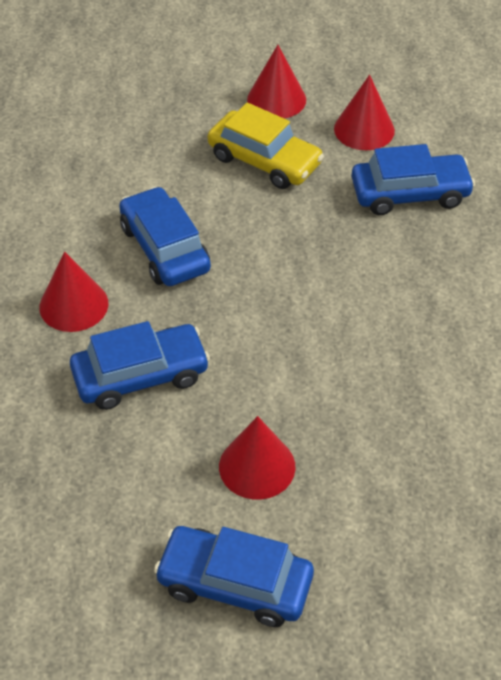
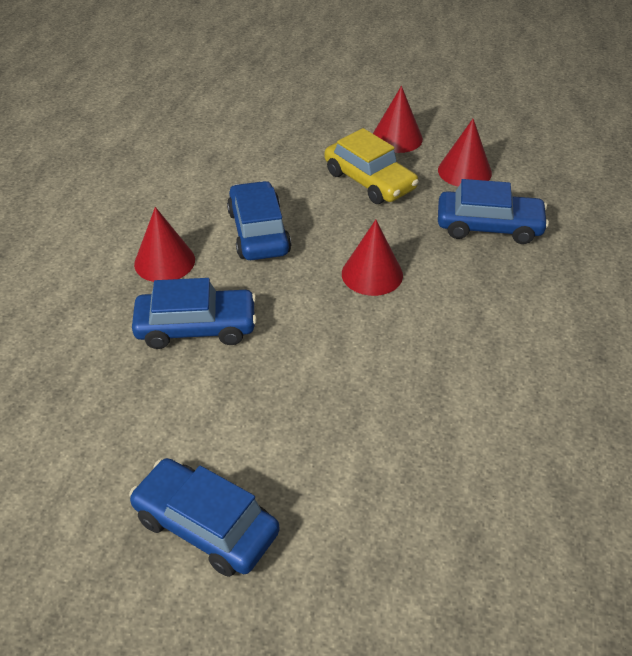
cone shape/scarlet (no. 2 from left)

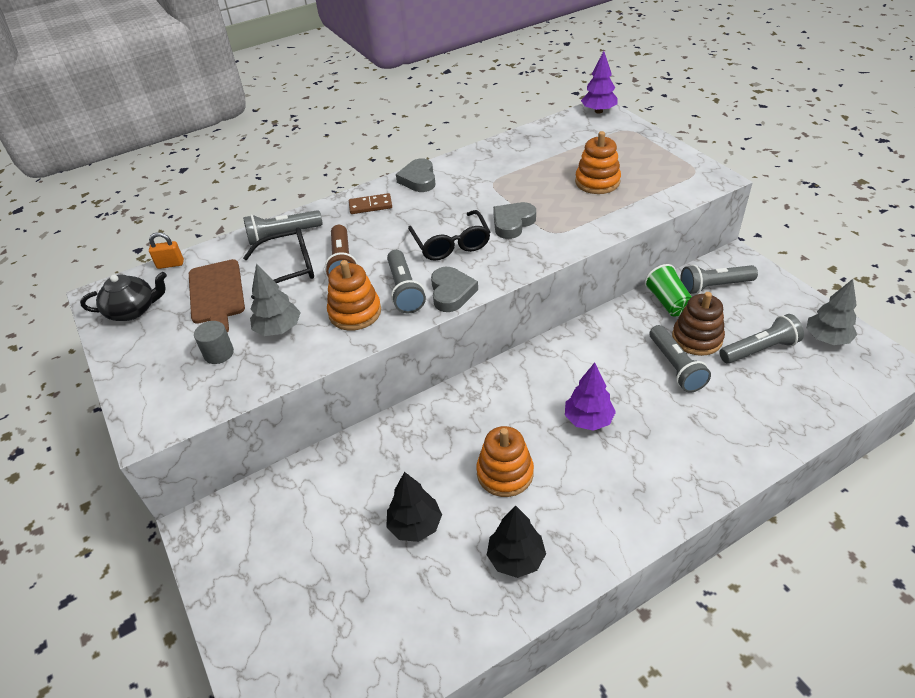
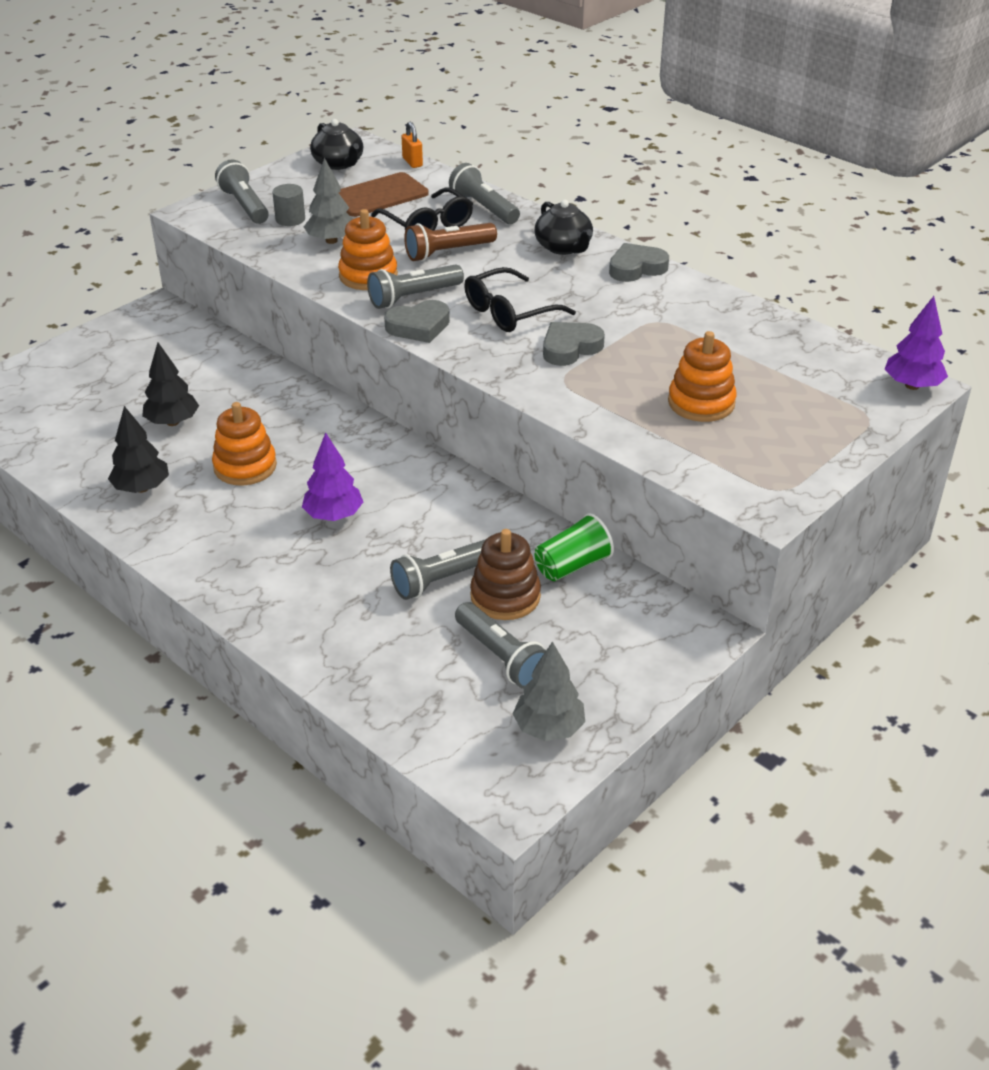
flashlight/grey (no. 1 from left)
tea pot/black (no. 2 from left)
heart shape/grey (no. 2 from left)

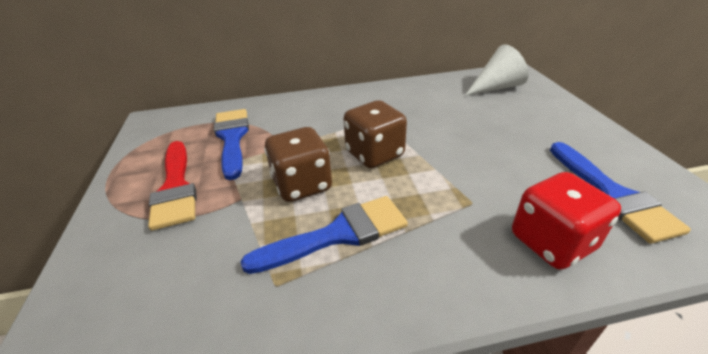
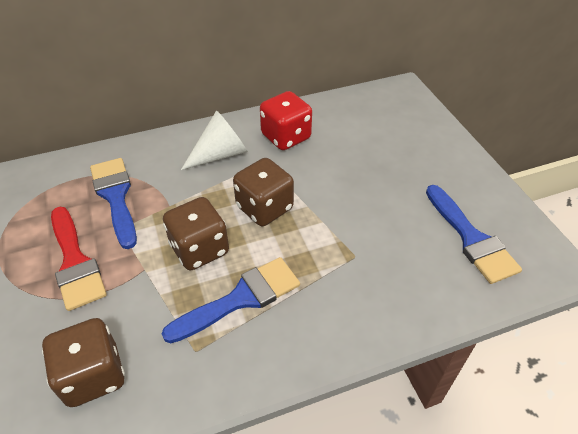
die/brown (no. 1 from left)
cone shape/white
die/scarlet

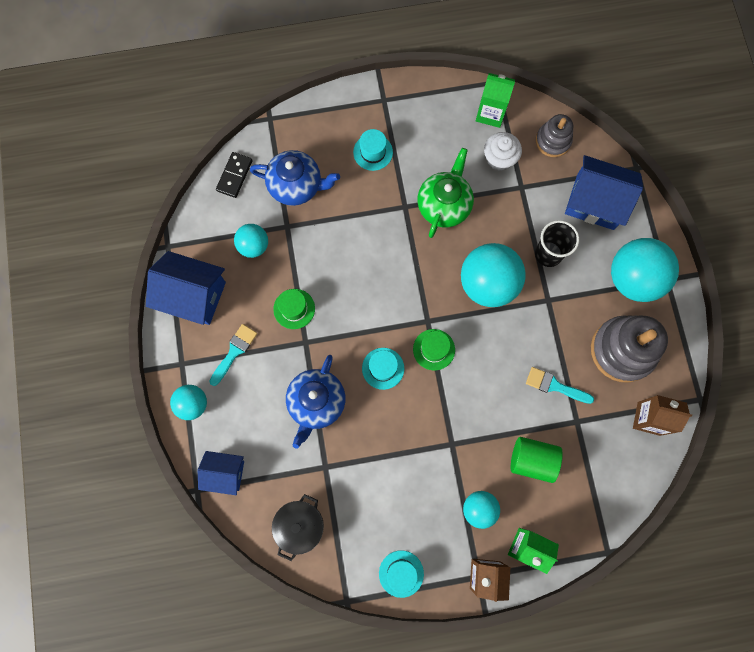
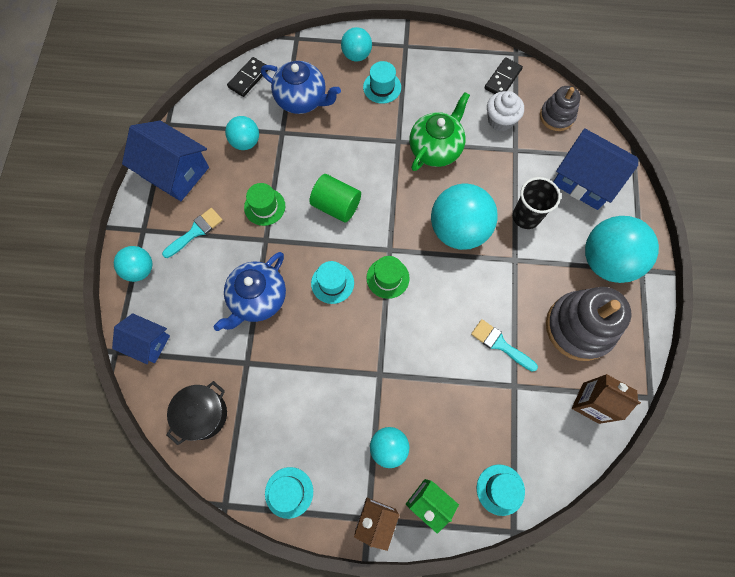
play ball/teal (no. 3 from left)
tall hat/teal (no. 4 from left)
solid cylinder/leaf-green
domino piece/black (no. 2 from left)

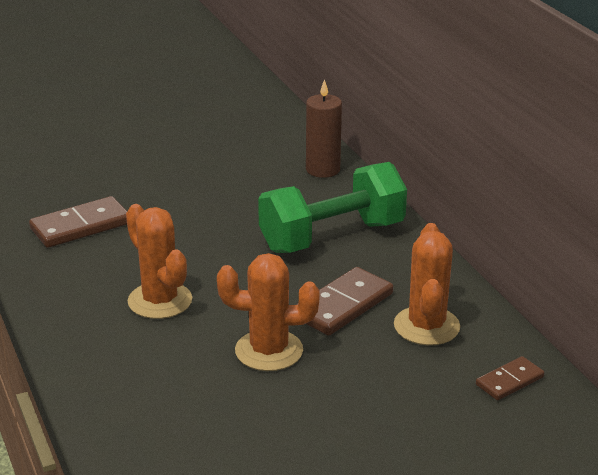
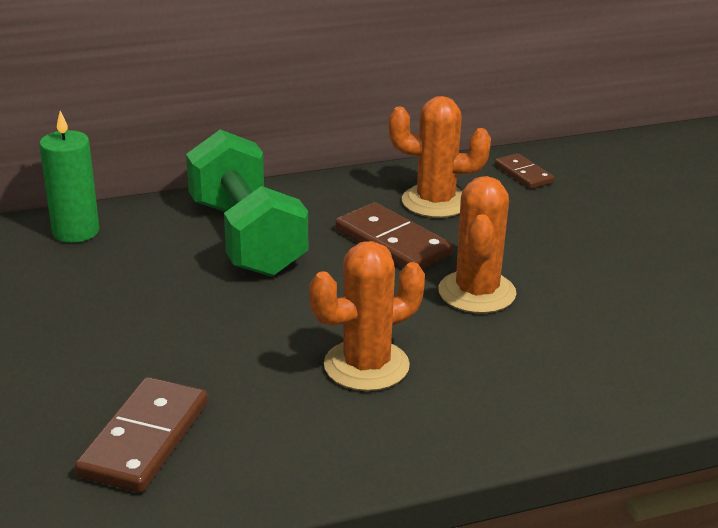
pillar candle/leaf-green
domino piece/brown (no. 1 from left)

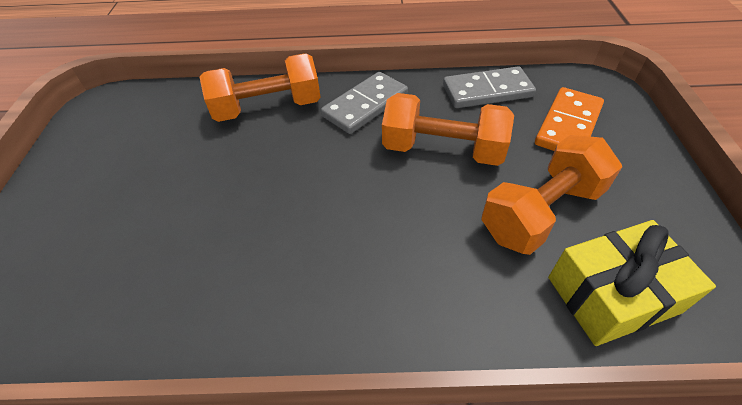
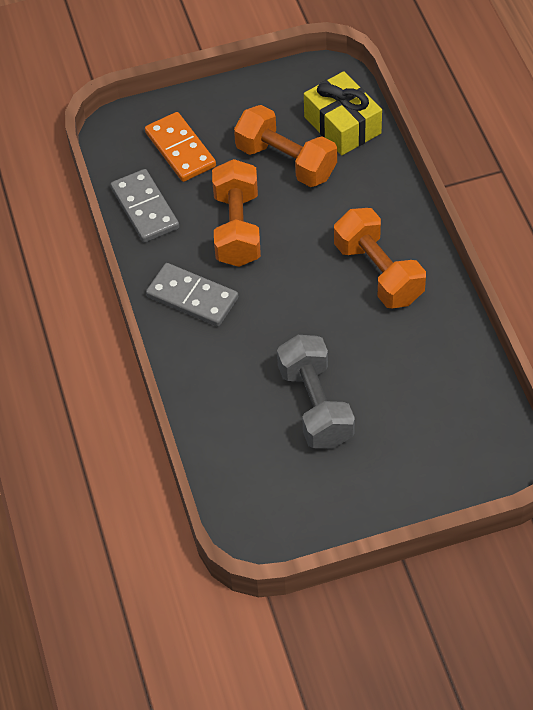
free weight/grey
free weight/orange (no. 3 from left)
domino piece/orange

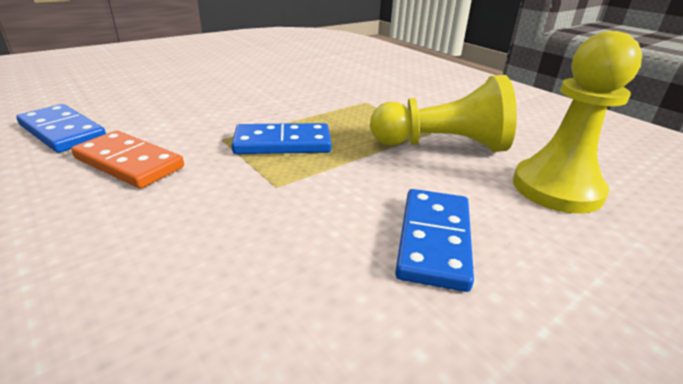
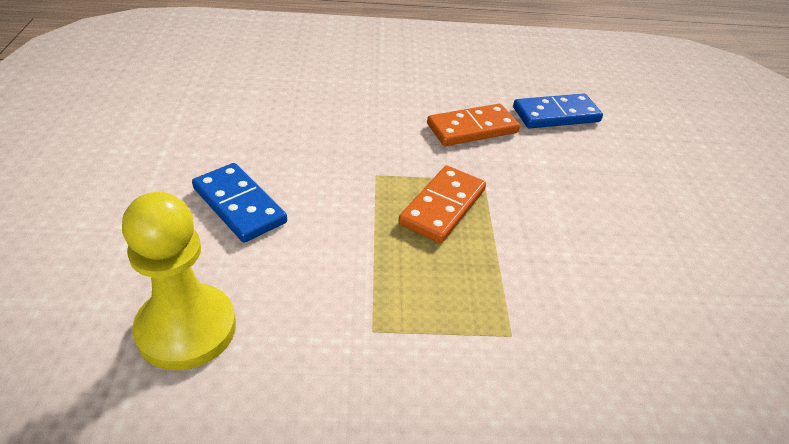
chess pawn/yellow (no. 1 from left in the first image)
domino piece/orange (no. 1 from left)

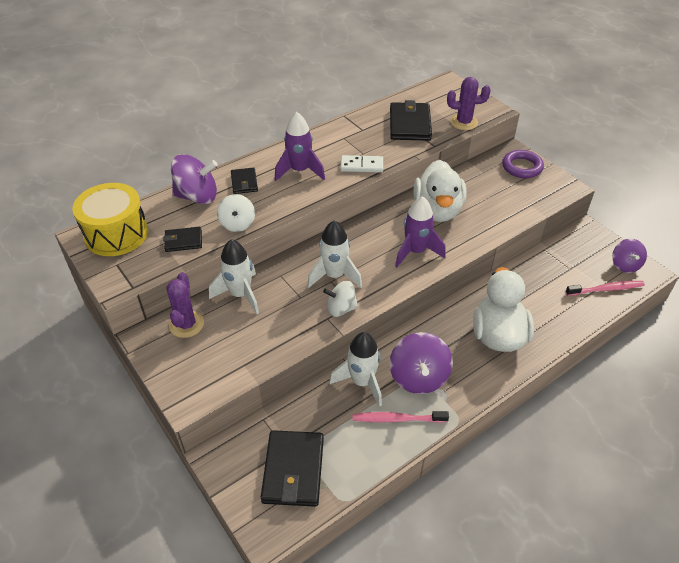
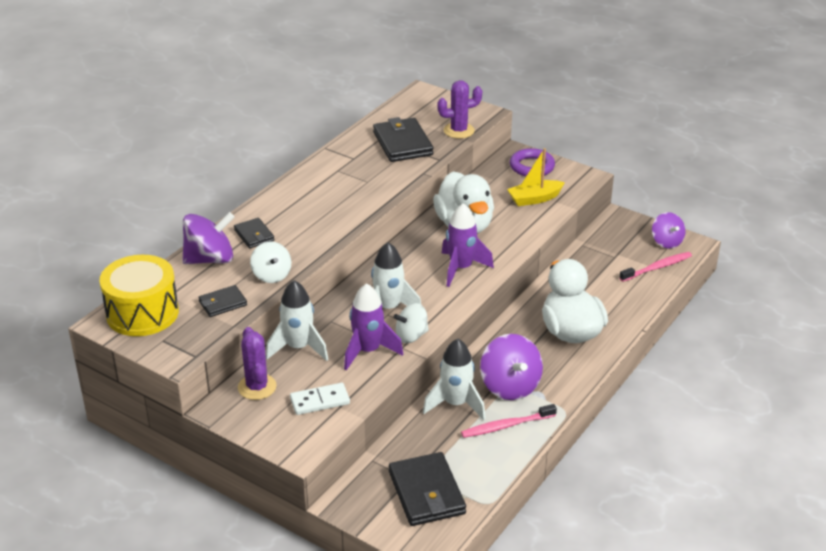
boat/yellow
toy rocket/purple (no. 1 from left)
domino piece/white

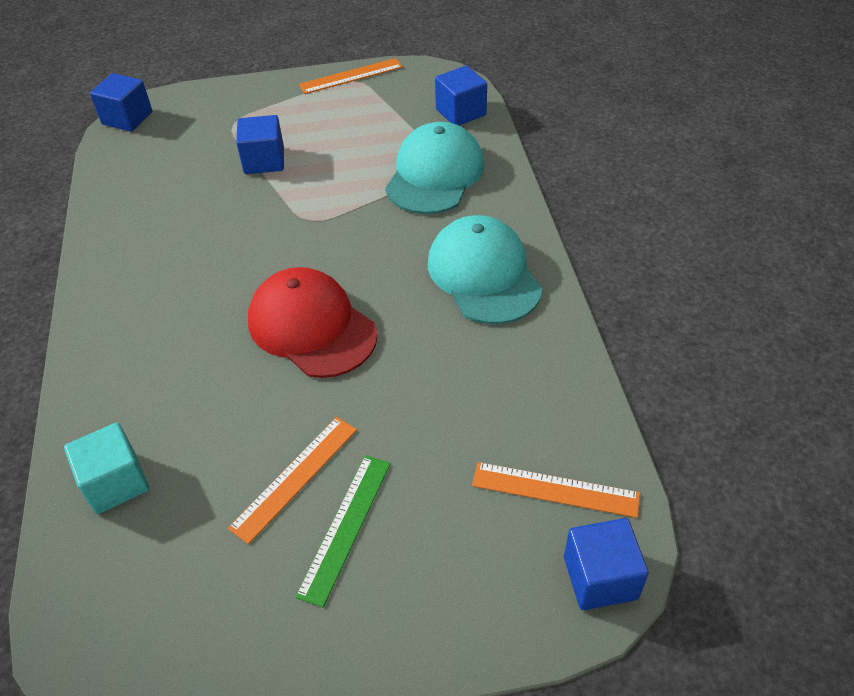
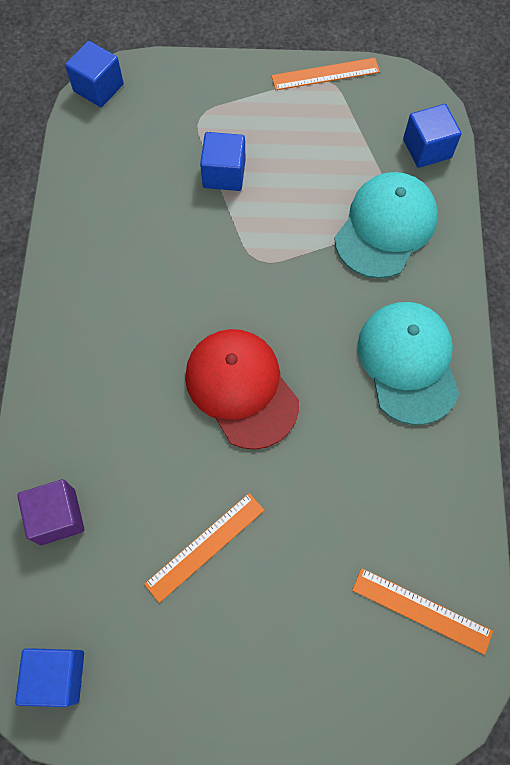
straightedge/leaf-green
cube/royal blue (no. 1 from left)
cube/purple

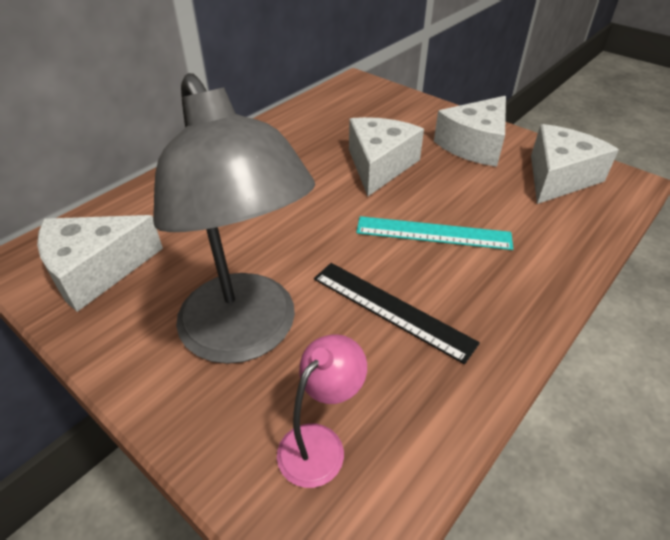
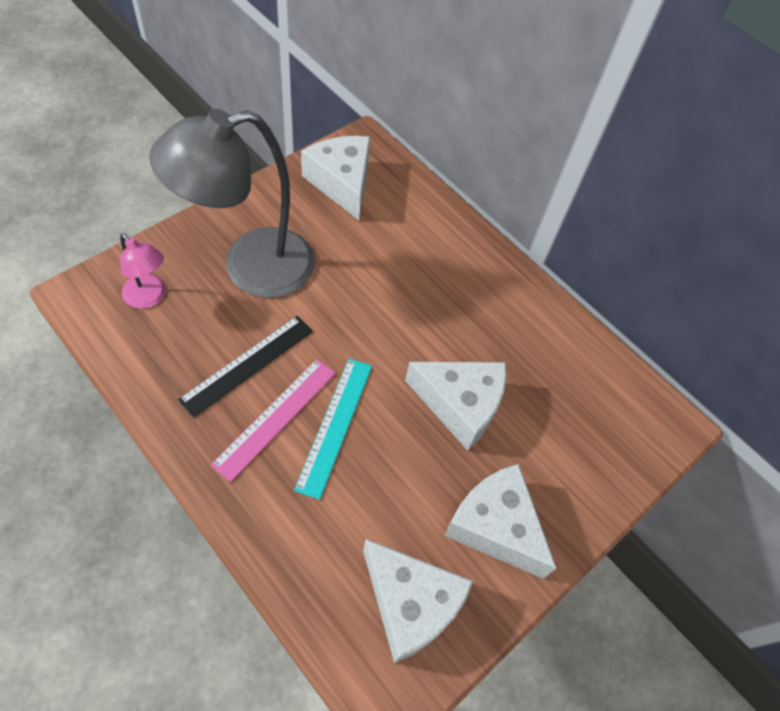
straightedge/pink

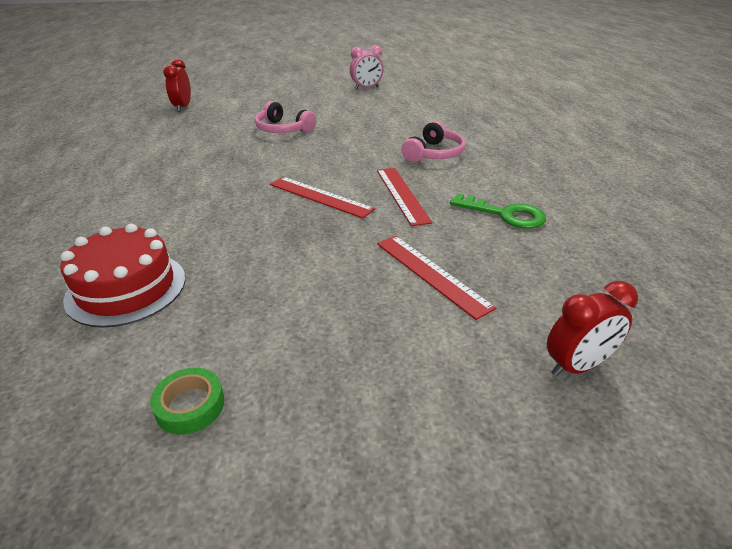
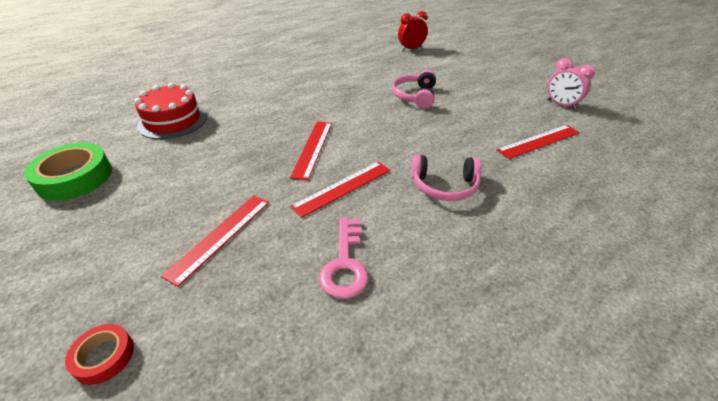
straightedge/scarlet (no. 4 from left)
sticky tape/scarlet
key/pink
sticky tape/leaf-green

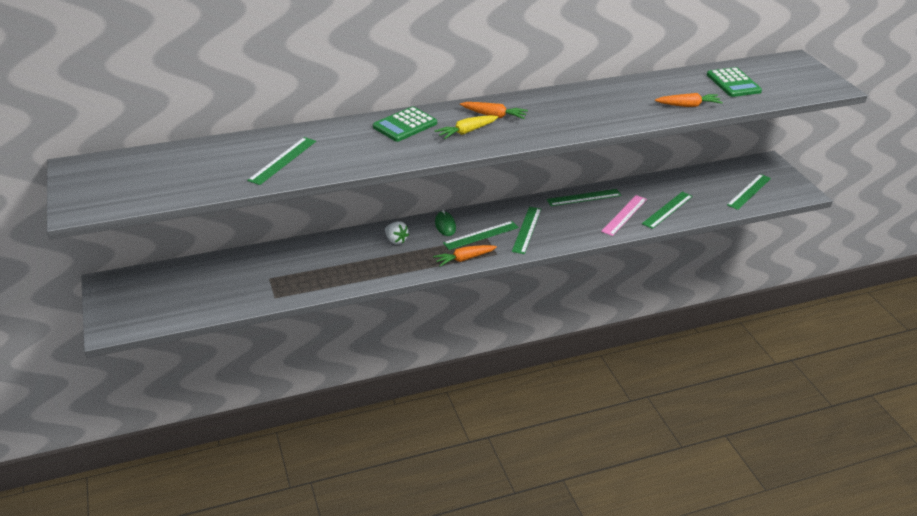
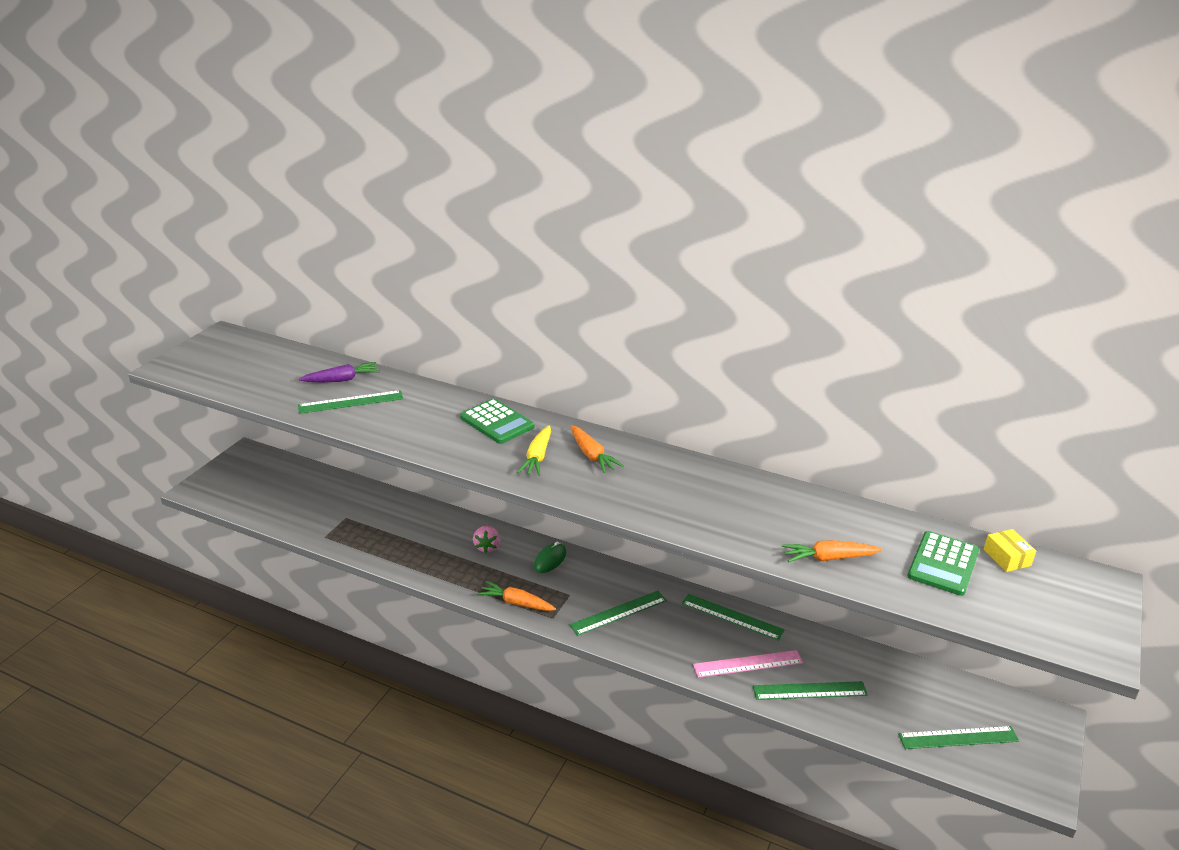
straightedge/leaf-green (no. 2 from left in the first image)
toy carrot/purple
parcel/yellow
berry/pink
adding machine/leaf-green (no. 1 from left)
toy carrot/yellow
toy carrot/orange (no. 3 from left)

